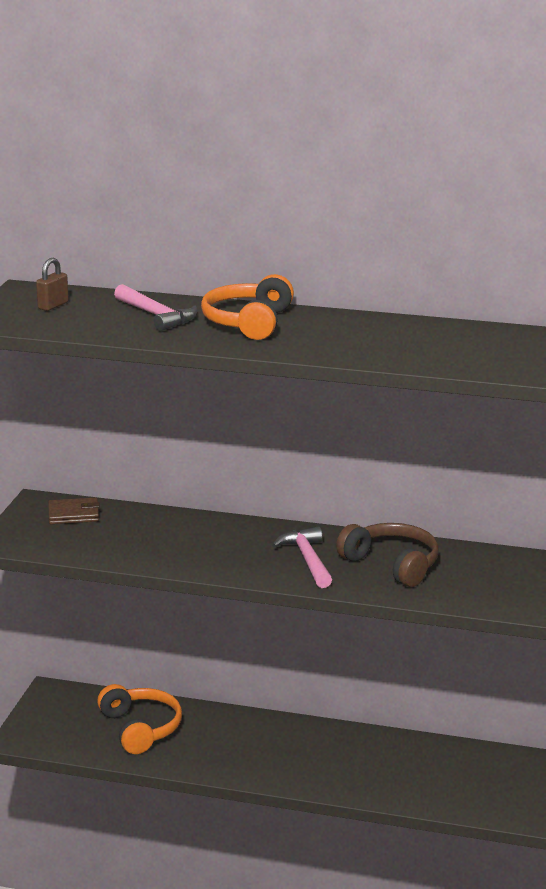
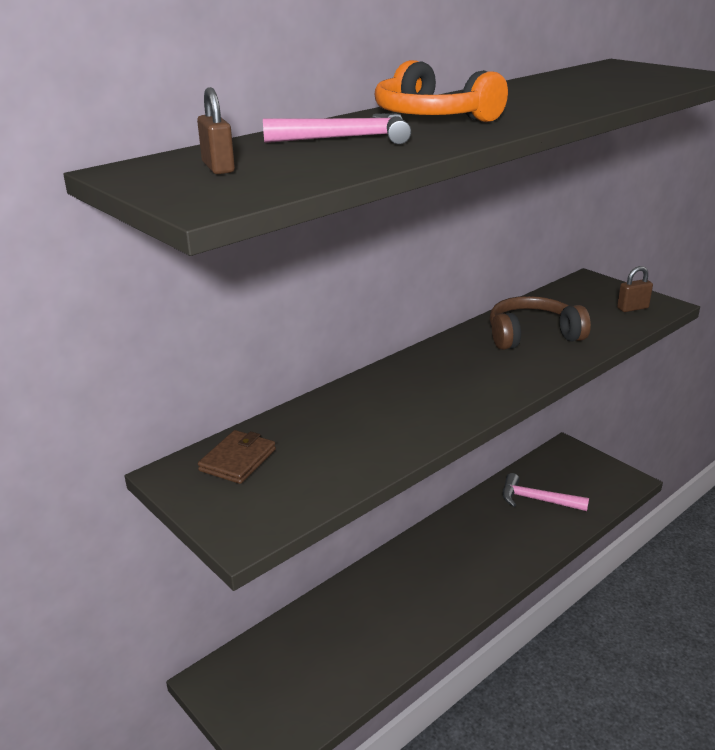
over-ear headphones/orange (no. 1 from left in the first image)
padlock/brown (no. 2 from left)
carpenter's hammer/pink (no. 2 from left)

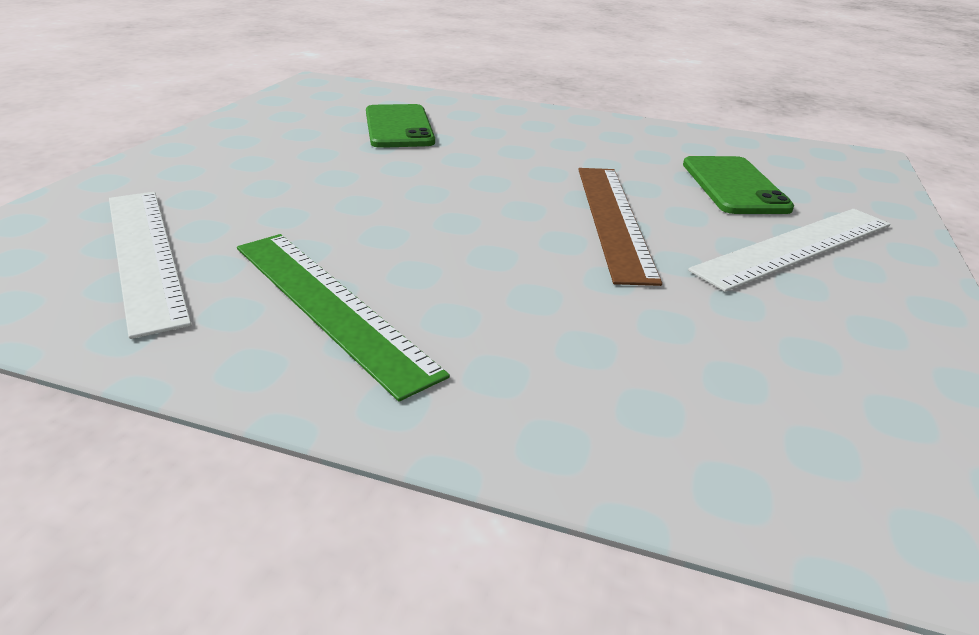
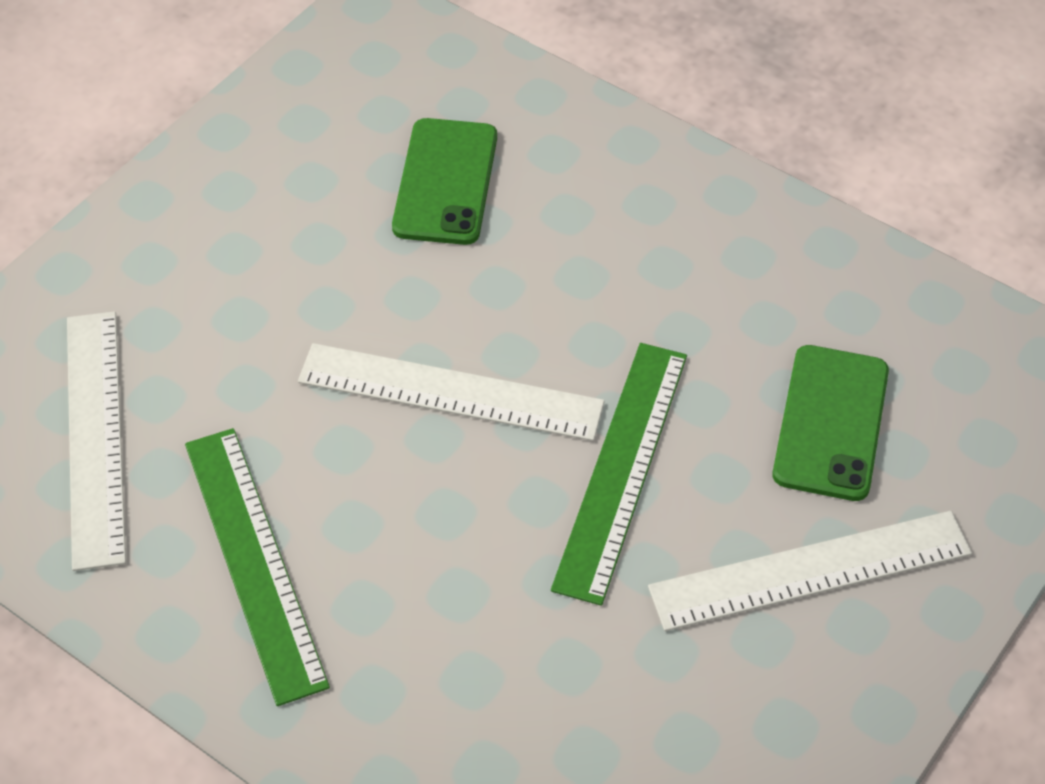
straightedge/white (no. 2 from left)
straightedge/leaf-green (no. 2 from left)

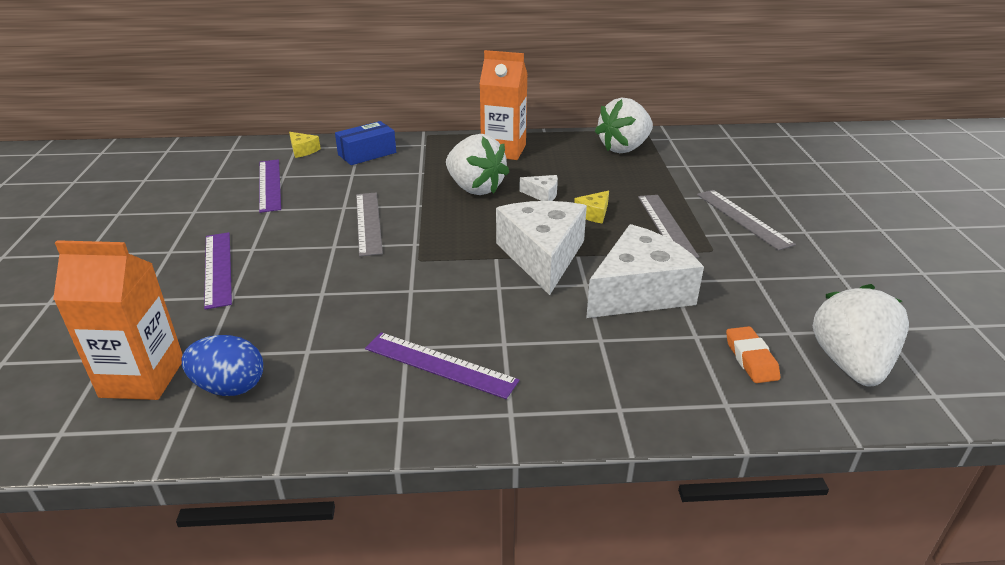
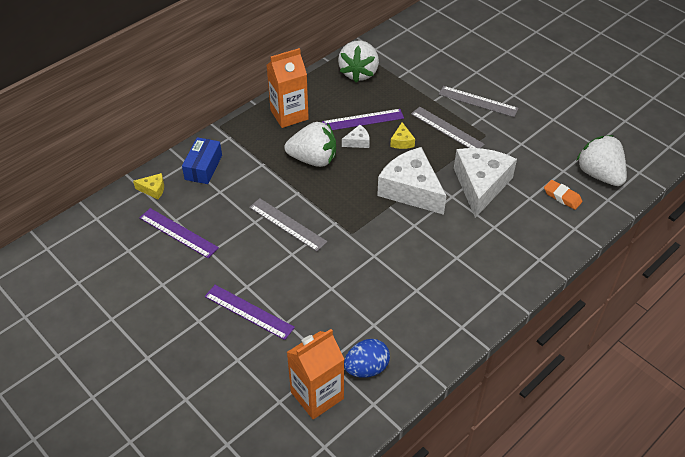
straightedge/purple (no. 3 from left)

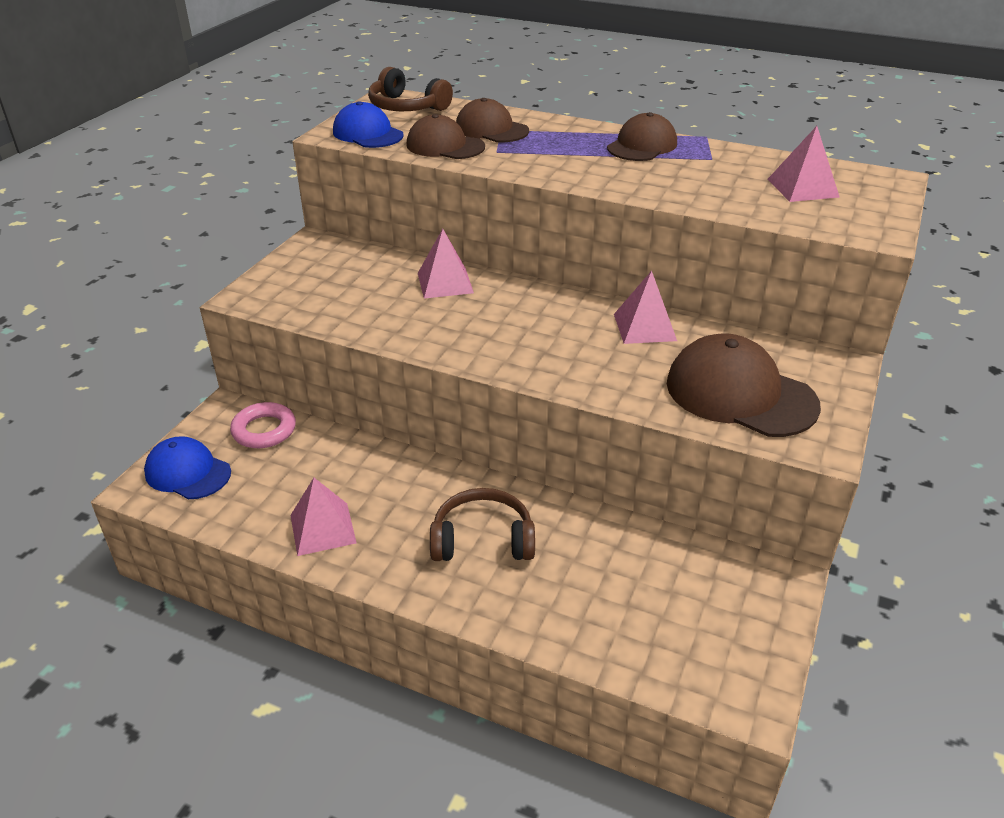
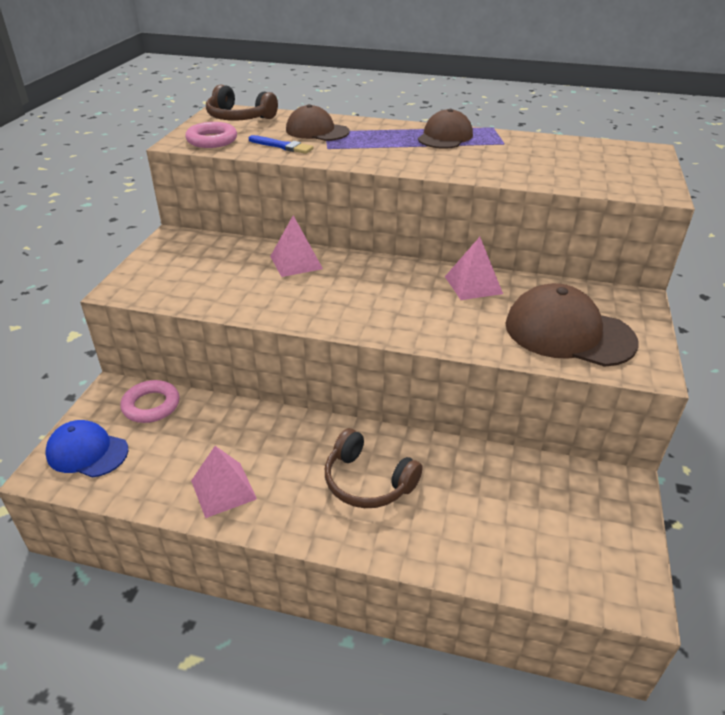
solid pyramid/pink (no. 4 from left in the first image)
ring/pink (no. 2 from left)
brush/royal blue
over-ear headphones/brown (no. 2 from left)

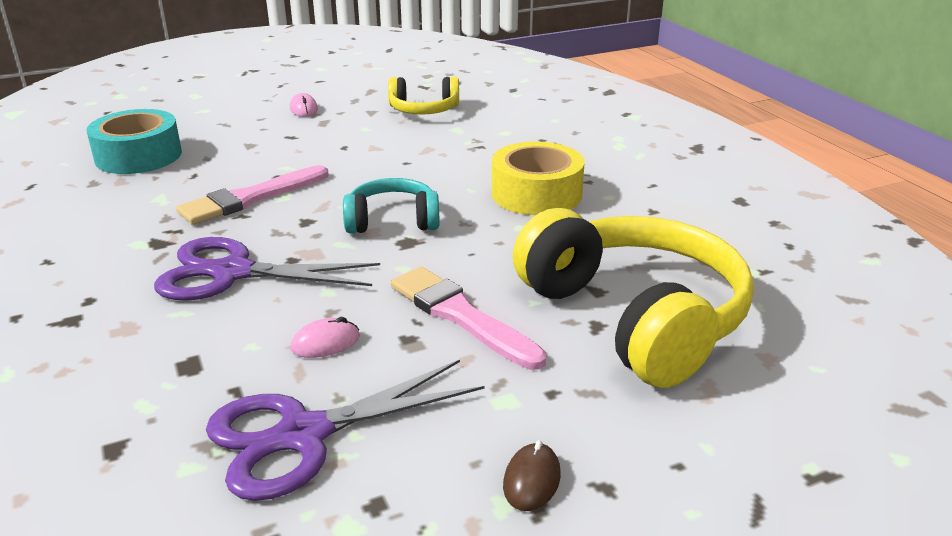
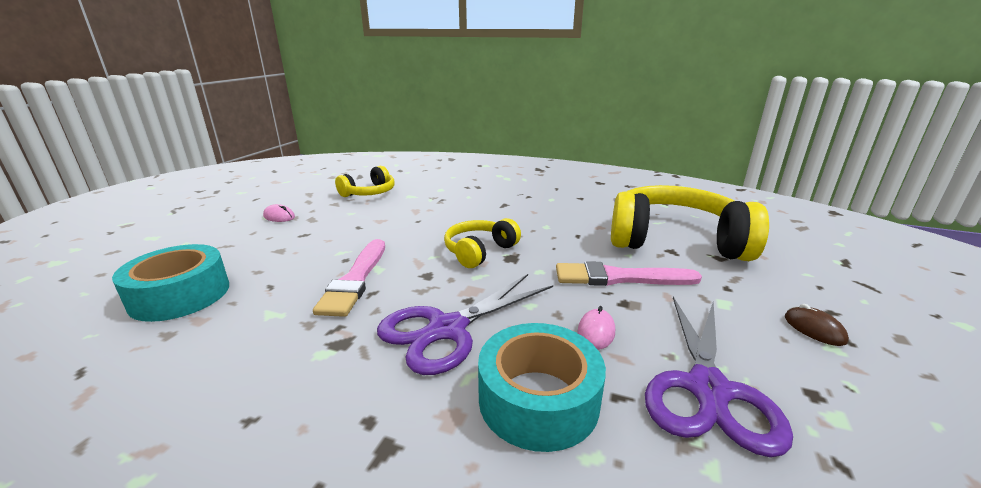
sticky tape/yellow
sticky tape/teal (no. 2 from left)
over-ear headphones/yellow (no. 2 from left)

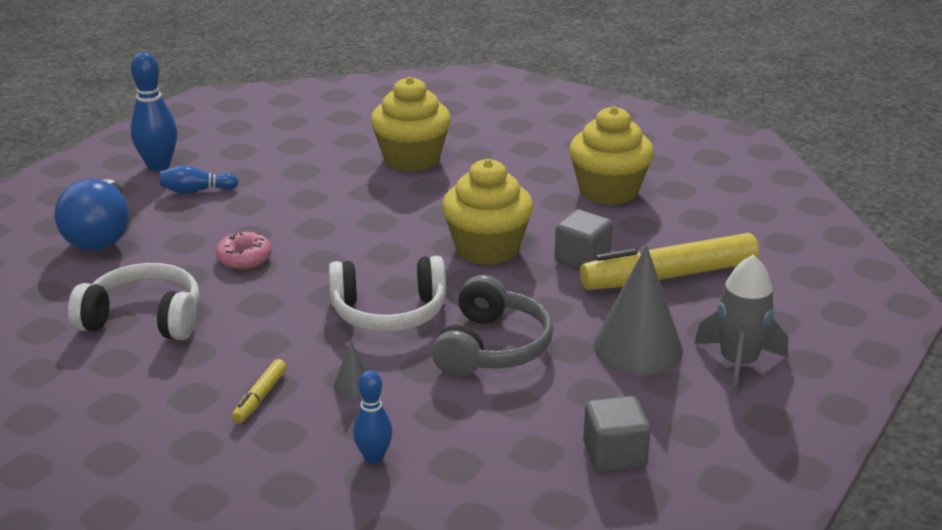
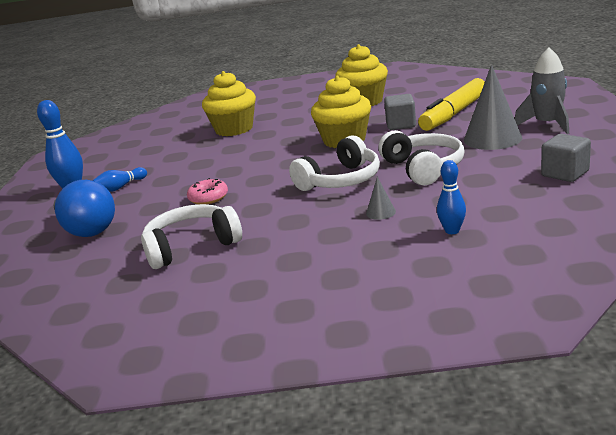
marker/yellow (no. 1 from left in the first image)
over-ear headphones/white (no. 3 from left)

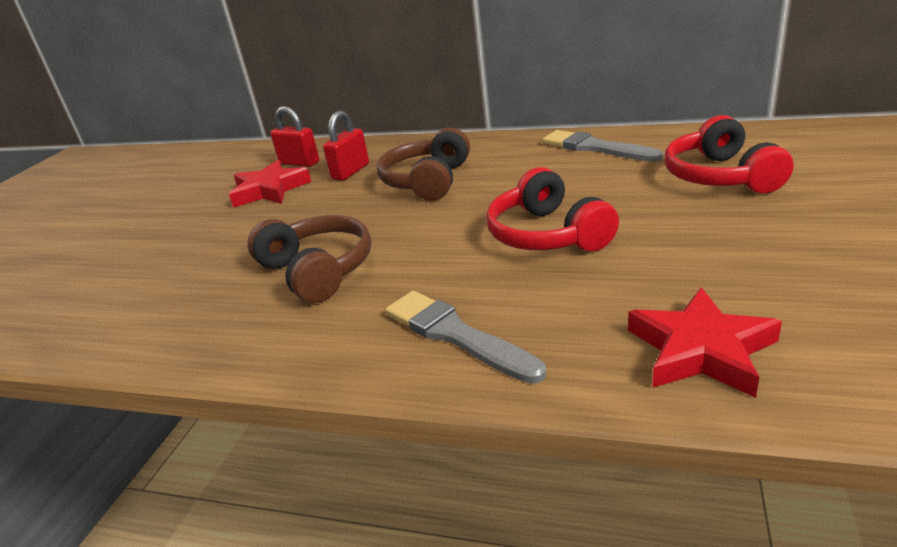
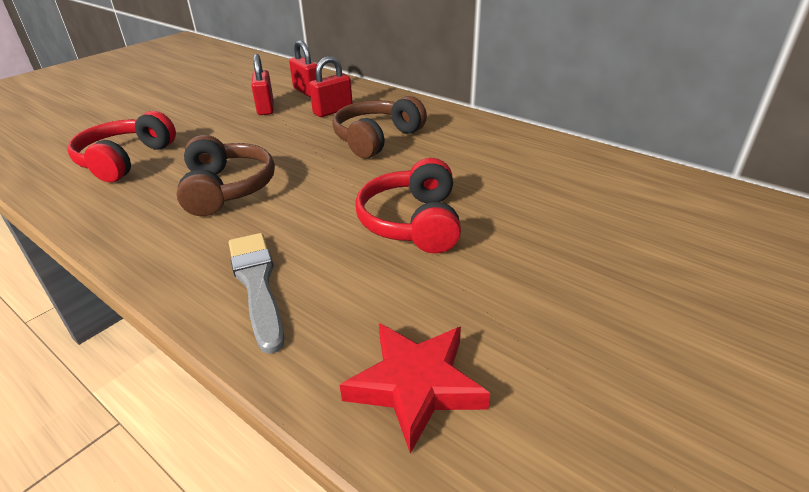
brush/grey (no. 2 from left in the first image)
over-ear headphones/scarlet (no. 1 from left)
padlock/scarlet (no. 1 from left)

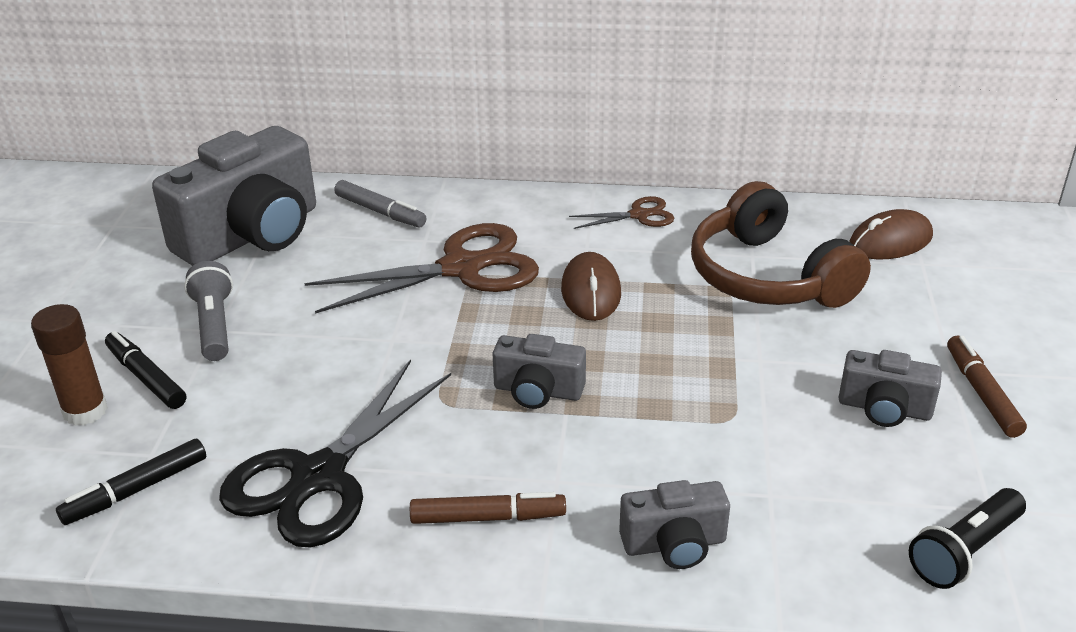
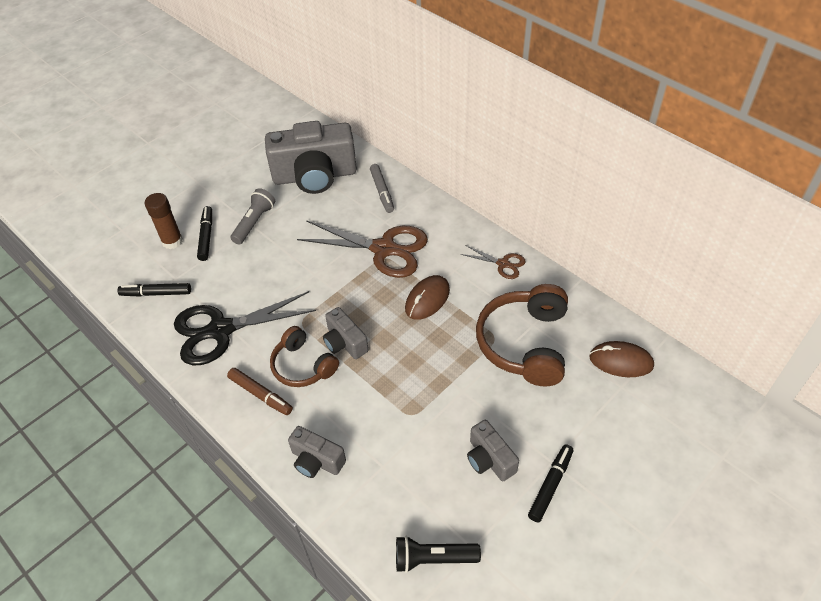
over-ear headphones/brown (no. 1 from left)
marker/black (no. 3 from left)

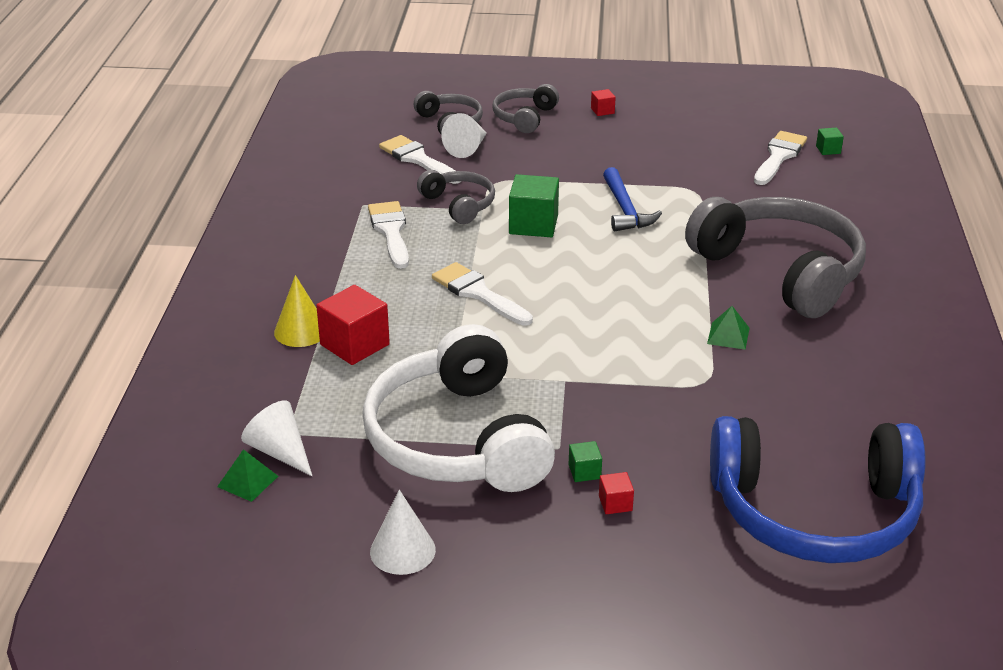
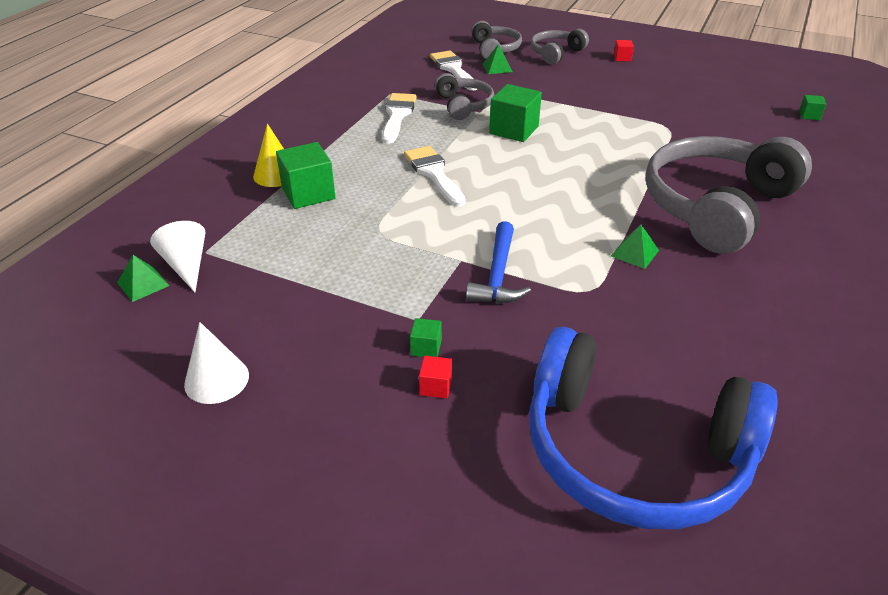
over-ear headphones/white
brush/white (no. 4 from left in the first image)
carpenter's hammer/royal blue
solid pyramid/leaf-green (no. 2 from left)
cube/leaf-green (no. 1 from left)
over-ear headphones/grey (no. 4 from left)

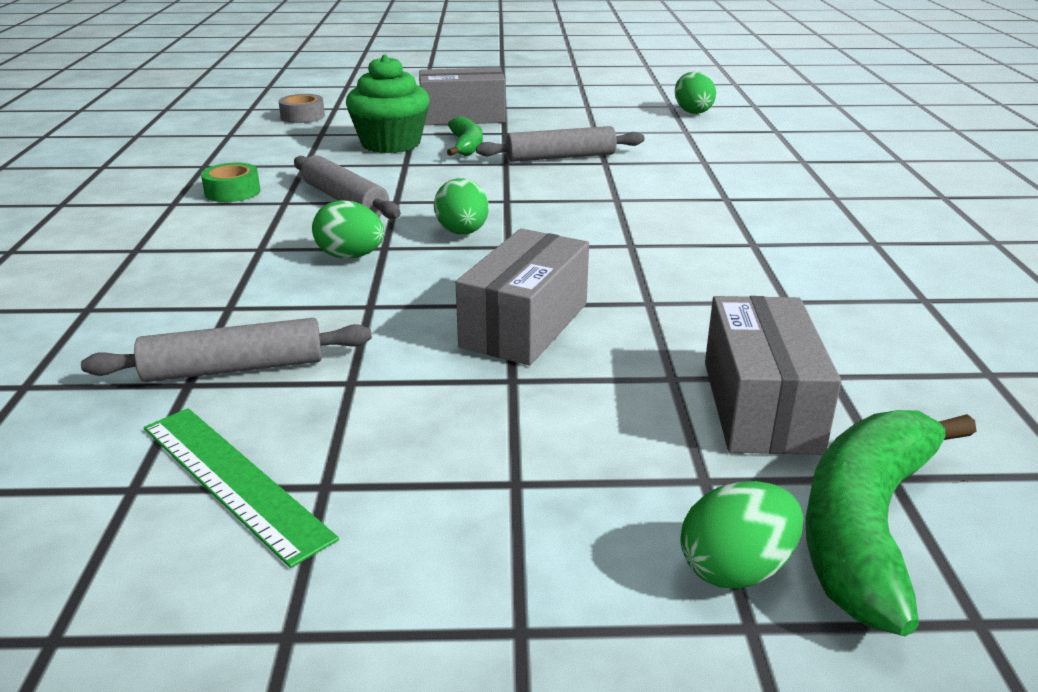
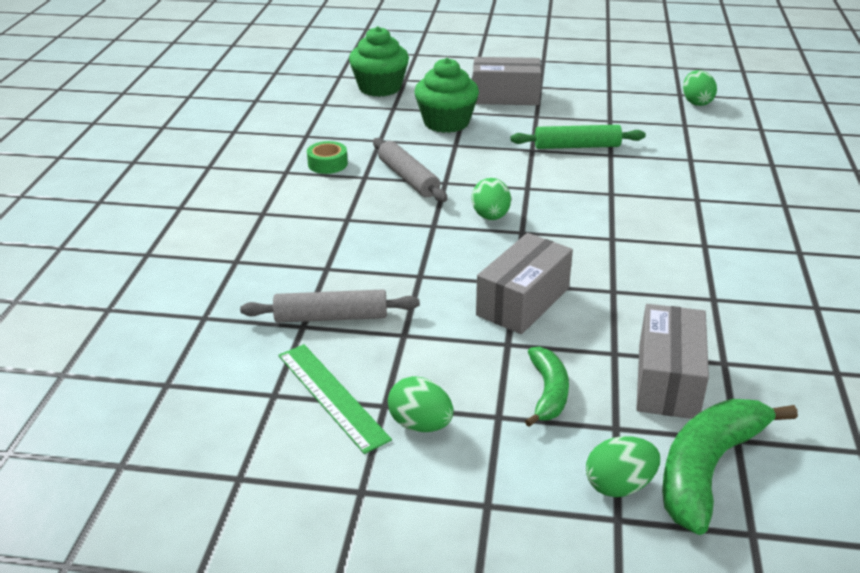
egg/leaf-green (no. 1 from left)
banana/leaf-green (no. 1 from left)
fairy cake/leaf-green (no. 1 from left)
rolling pin/leaf-green

